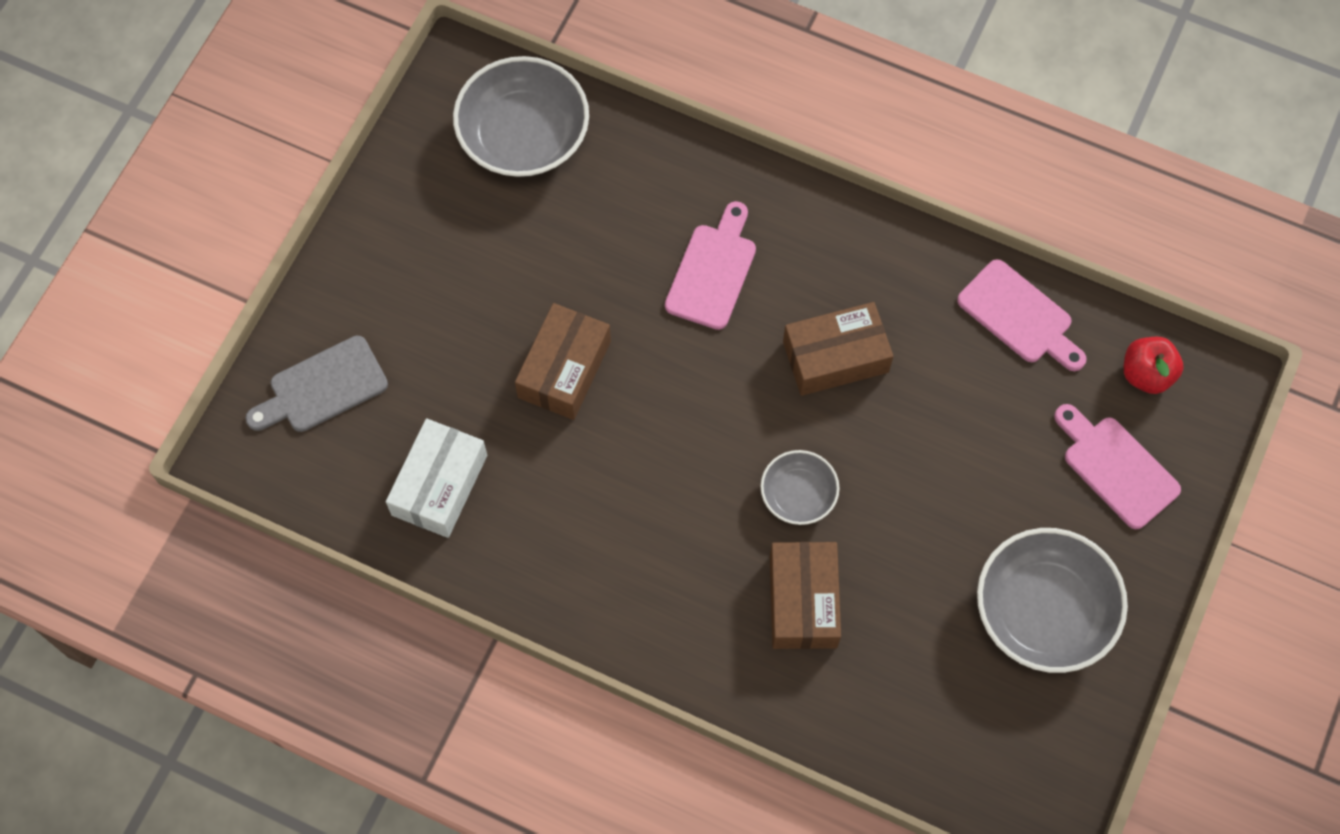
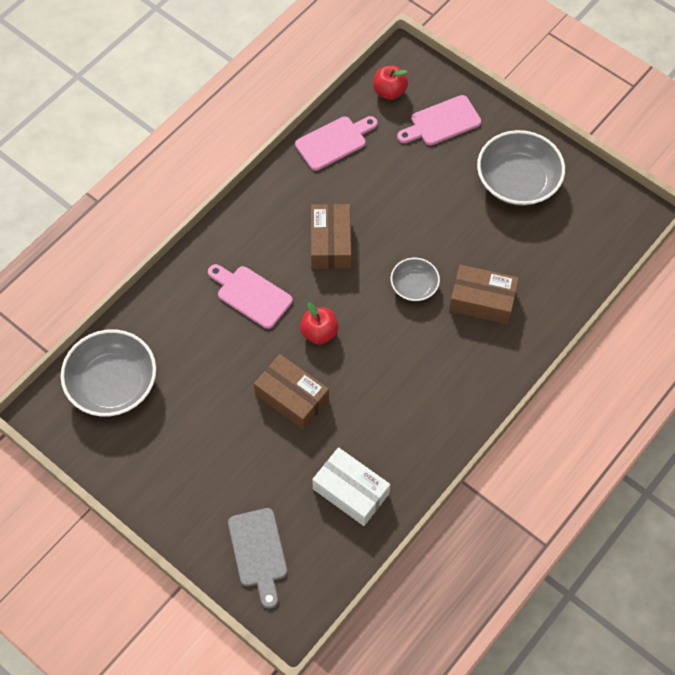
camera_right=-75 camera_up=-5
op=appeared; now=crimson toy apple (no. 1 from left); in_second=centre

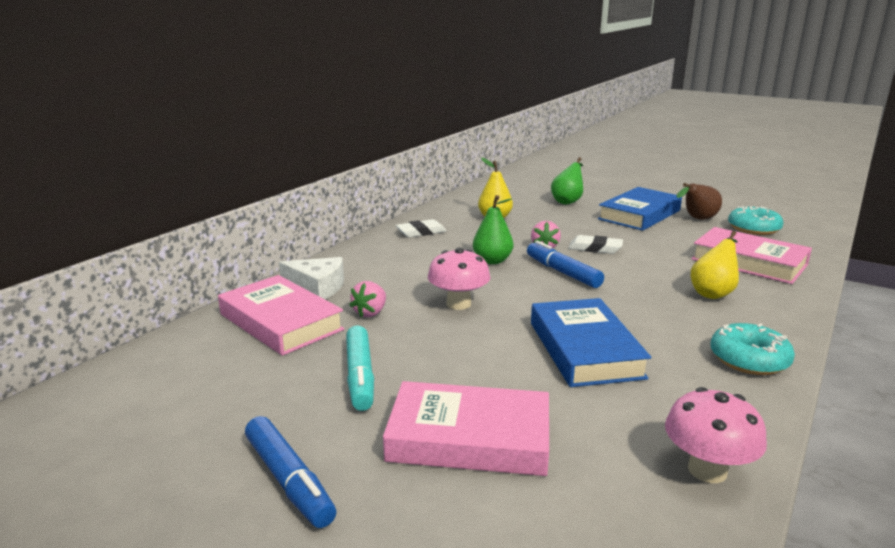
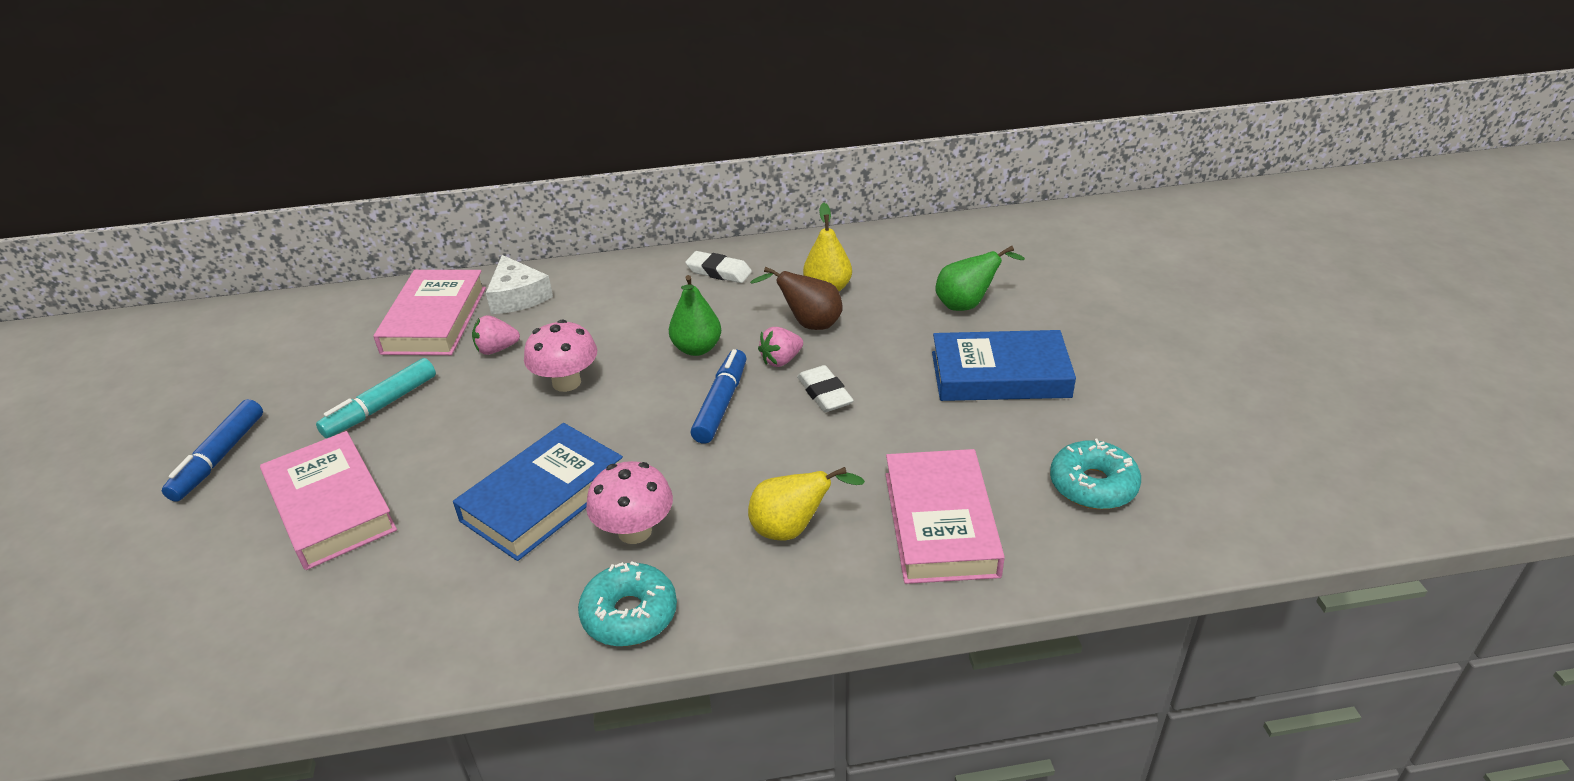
camera_right=50 camera_up=15
op=relocated; was=russet pear fruit; in_first=middle right; in_second=centre
op=relocated; was=rosy fungus (no. 2 from left); in_first=bottom right; in_second=centre

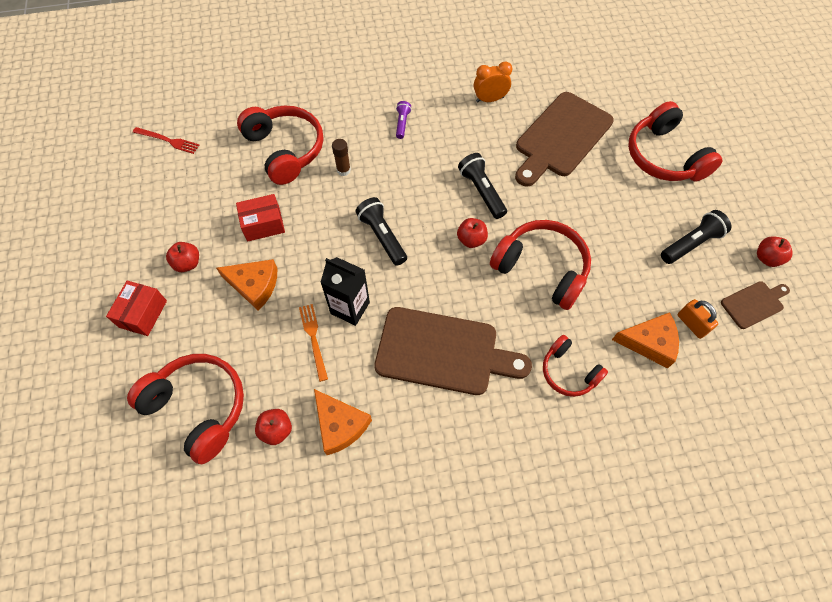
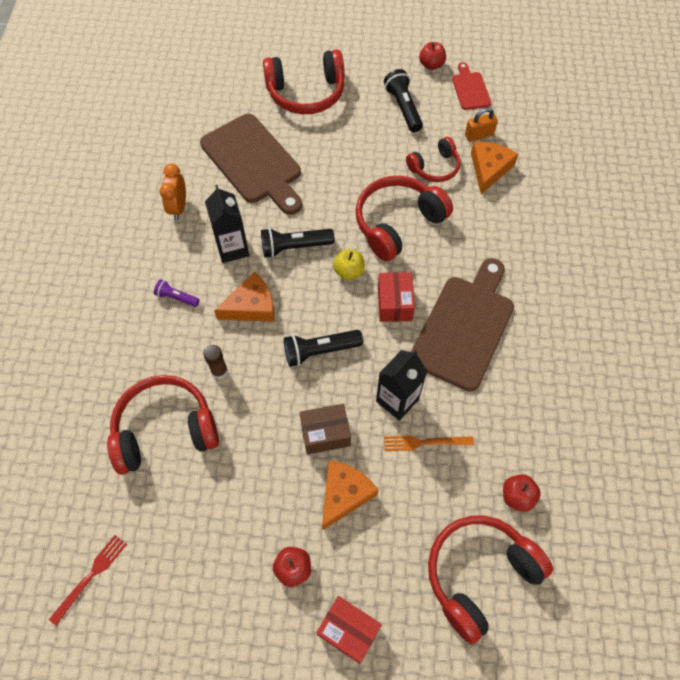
camera_right=-75 camera_up=0
op=relocated; was=crimson package (no. 2 from left); in_first=middle left; in_second=centre
op=colour; was=crimson toy apple (no. 3 from left); now=bright yellow toy apple; in_first=centre; in_second=centre
op=colour; was=russet cutting board (no. 3 from left); now=crimson cutting board; in_first=middle right; in_second=top right
op=relocated; was=crimson over-ear headphones (no. 4 from left); in_first=middle right; in_second=top centre
op=relocated; was=orange-coloured cheese (no. 2 from left in the first image); now=orange-coloured cheese (no. 1 from left); in_first=bottom centre; in_second=centre
op=appeared; now=ebony juice carton (no. 1 from left); in_second=top centre
op=appeared; now=russet package; in_second=centre

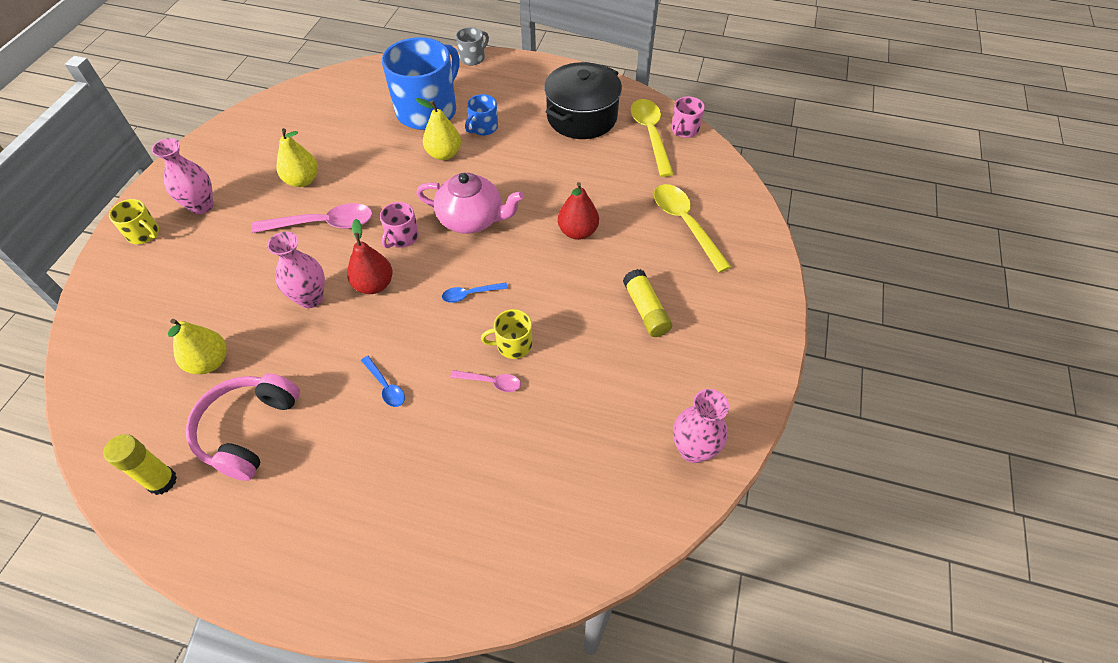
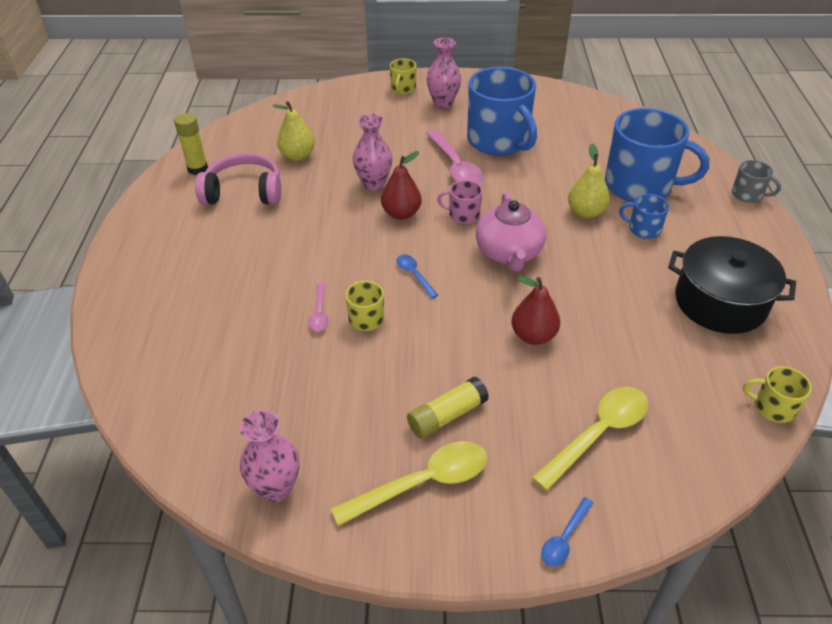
camera_right=75 camera_up=-10
op=colour; was=rosy tea mug (no. 2 from left); now=bright yellow tea mug (no. 3 from left); in_first=top centre; in_second=middle right
op=relocated; was=bright yellow tablespoon (no. 1 from left); in_first=top centre; in_second=bottom centre
op=exchanged; was=bright yellow pear fruit (no. 2 from left); now=cobalt tea mug (no. 1 from left); in_first=top left; in_second=top centre
op=relocated; was=cobalt tablespoon (no. 1 from left in the first image); now=cobalt tablespoon (no. 2 from left); in_first=centre; in_second=bottom right

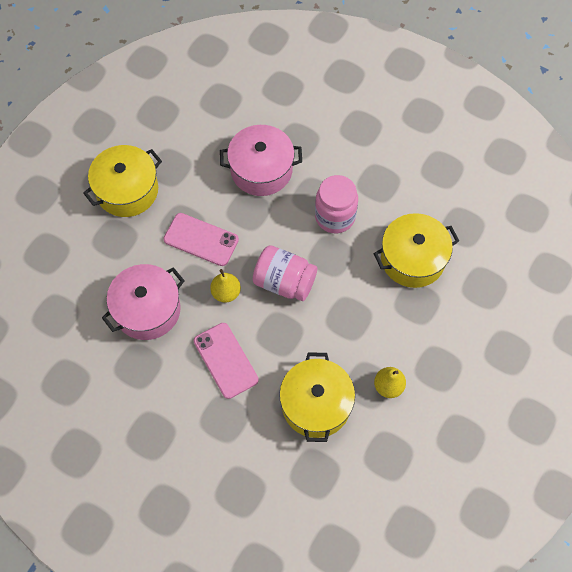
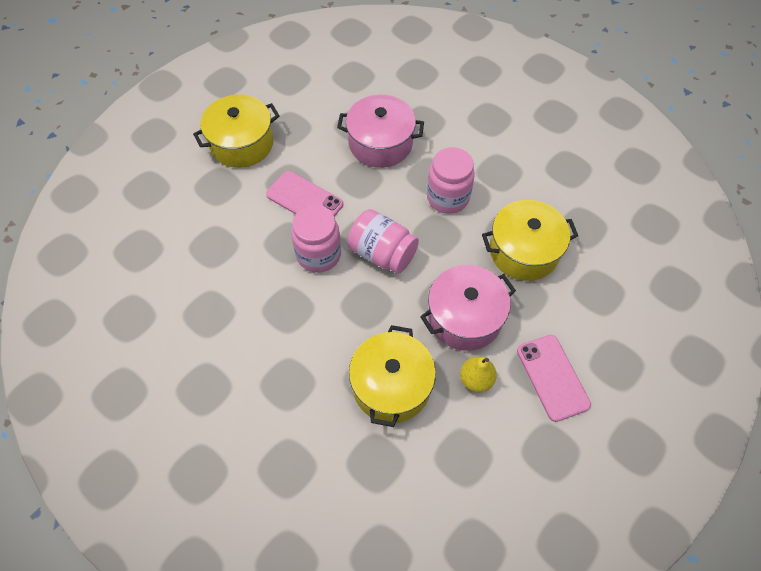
camera_right=10 camera_up=-5
op=relocated; was=rosy cooking pot (no. 1 from left in the first image); now=rosy cooking pot (no. 2 from left); in_first=middle left; in_second=centre
op=exchanged; was=bright yellow pear fruit (no. 1 from left); now=rosy jar (no. 1 from left); in_first=centre; in_second=centre
op=relocated; was=rosy smartphone (no. 2 from left); in_first=centre; in_second=middle right

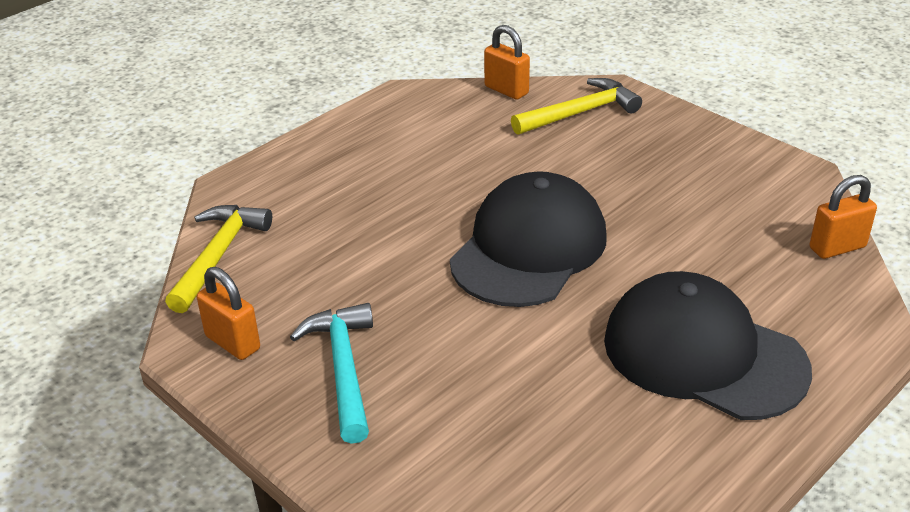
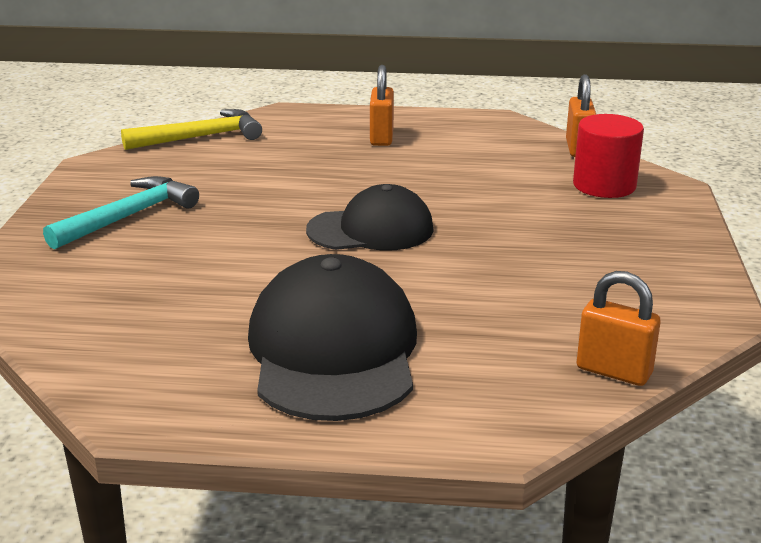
camera_right=50 camera_up=-10
op=exchanged; was=bright yellow carpenter's hammer (no. 2 from left); now=crimson cylinder; in_first=top centre; in_second=top right
op=size; was=ebony cap (no. 1 from left in the first image); in_first=centre; in_second=centre; ratio=0.66
op=relocated; was=orange-coloured lock (no. 1 from left); in_first=middle left; in_second=top centre

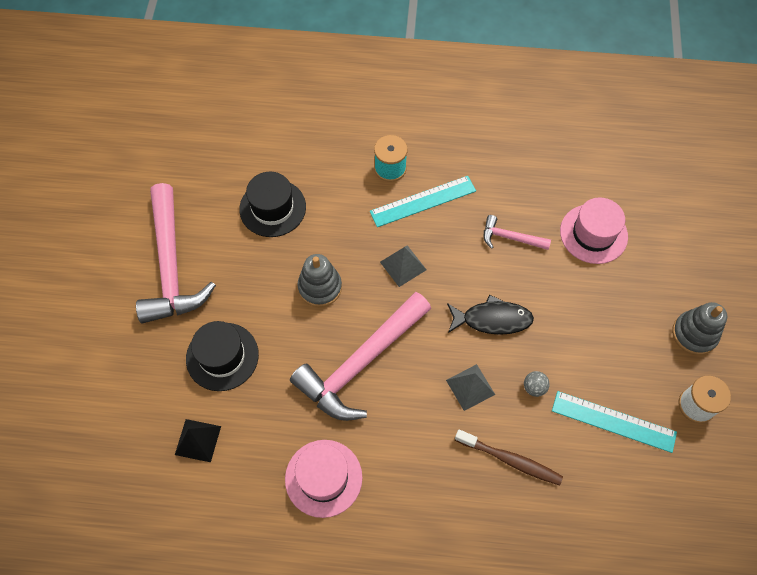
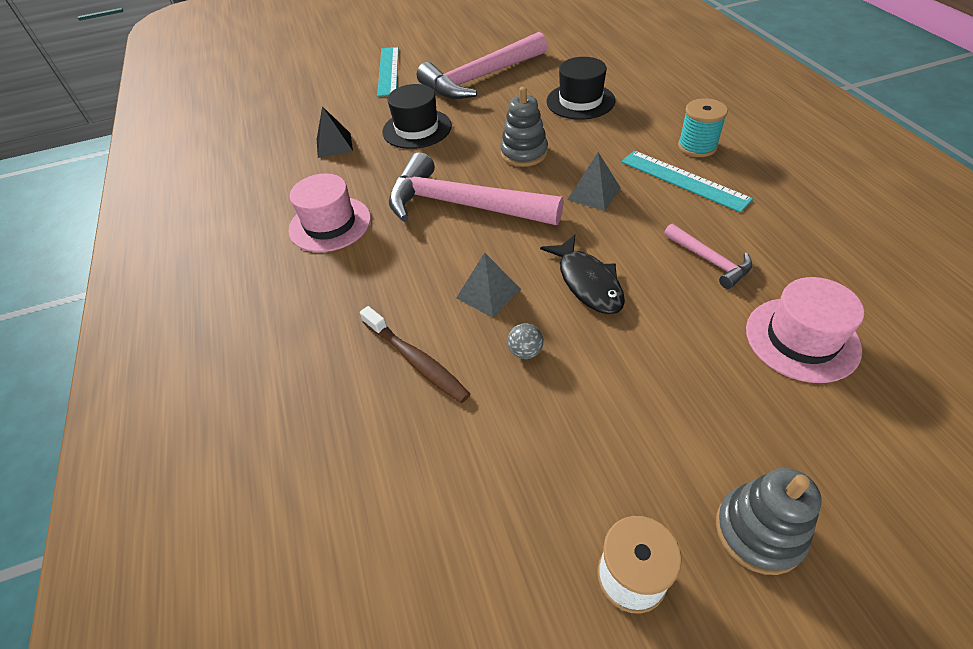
camera_right=70 camera_up=-15
op=spun; was=rosy carpenter's hammer (no. 3 from left); in_first=middle right; in_second=middle right; clockwise=150
op=relocated; was=teal straightedge (no. 2 from left in the first image); now=teal straightedge (no. 1 from left); in_first=bottom right; in_second=top centre
op=spun; was=russet toothbrush; in_first=bottom right; in_second=centre; clockwise=-45

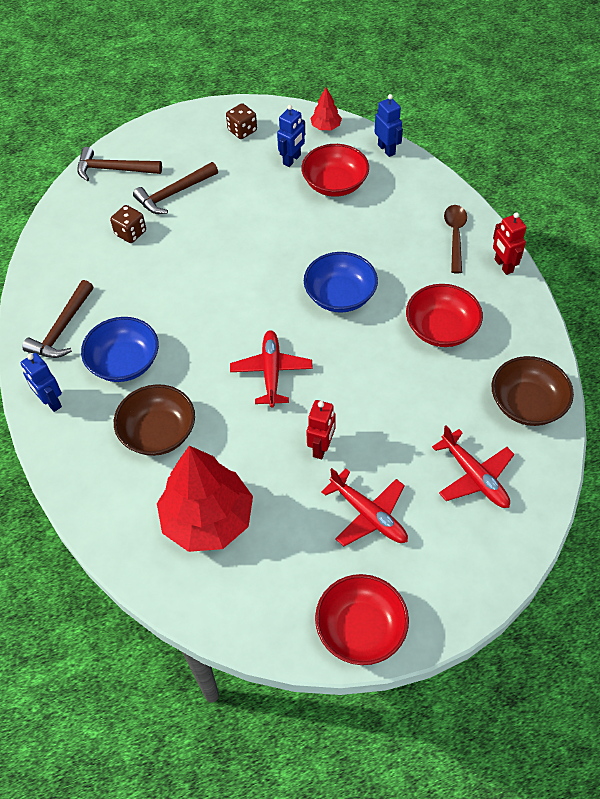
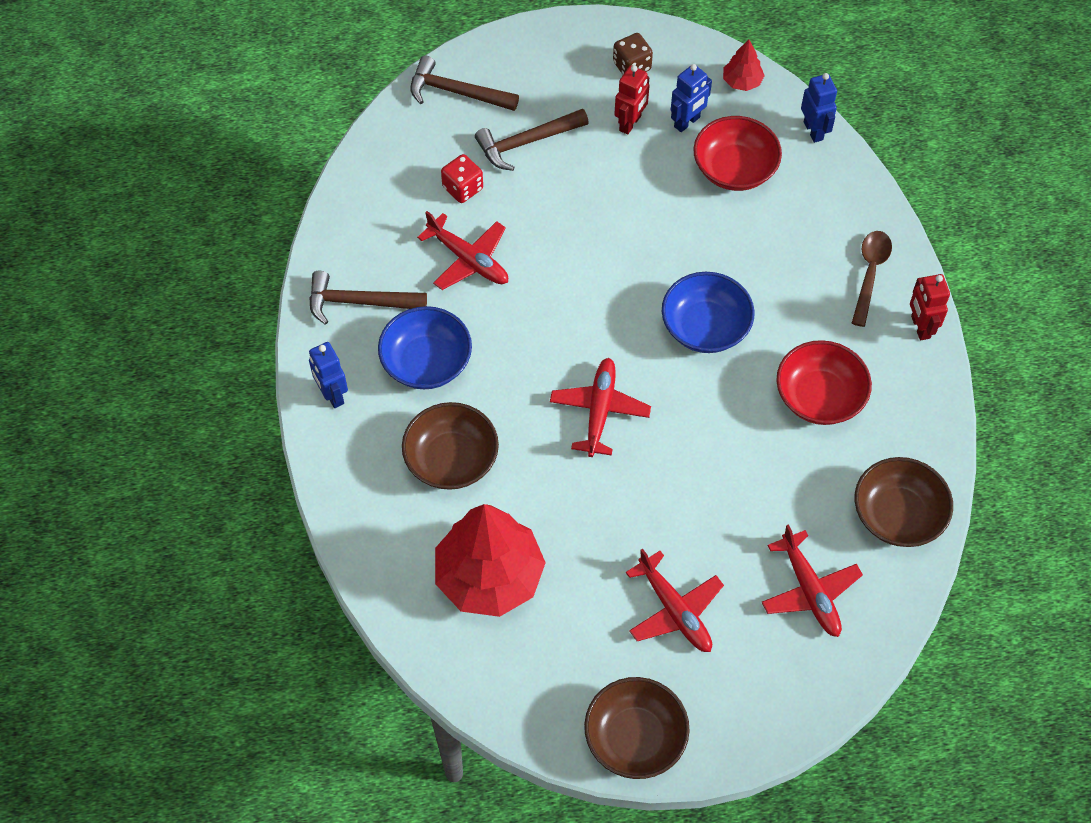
camera_right=10 camera_up=5
op=colour; was=russet die (no. 1 from left); now=crimson die; in_first=top left; in_second=top centre
op=spun; was=russet carpenter's hammer (no. 1 from left); in_first=middle left; in_second=centre; clockwise=60
op=relocated; was=crimson robot figure (no. 1 from left); in_first=centre; in_second=top centre
op=colour; was=crimson deep dish (no. 2 from left); now=russet deep dish (no. 2 from left); in_first=bottom centre; in_second=bottom centre
op=appeared; now=crimson toy plane (no. 1 from left); in_second=top centre

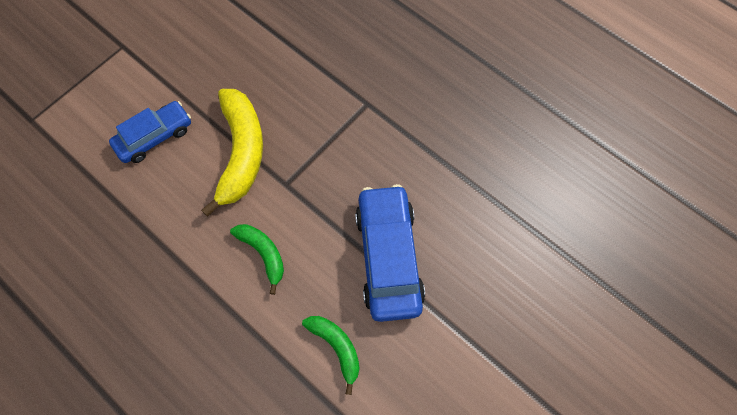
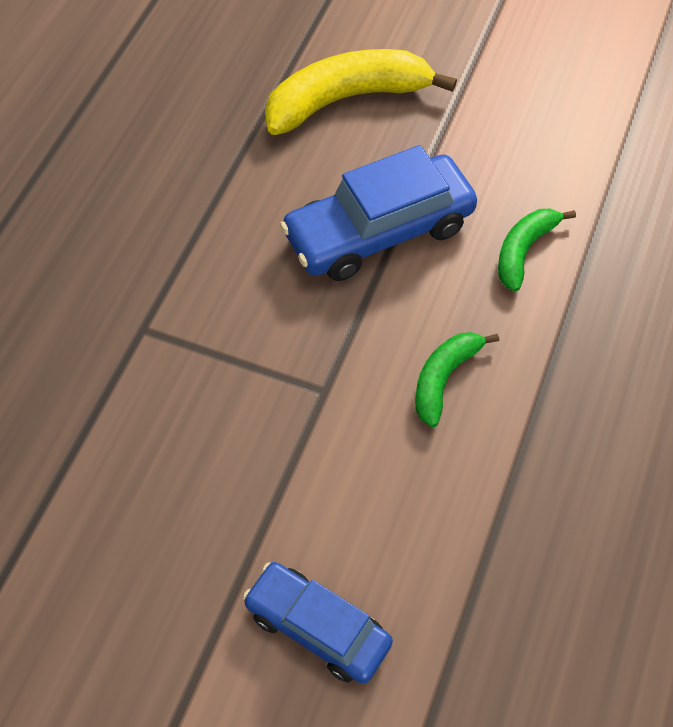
camera_right=-110 camera_up=-10
op=relocated; was=bright yellow banana fruit; in_first=middle left; in_second=top centre

